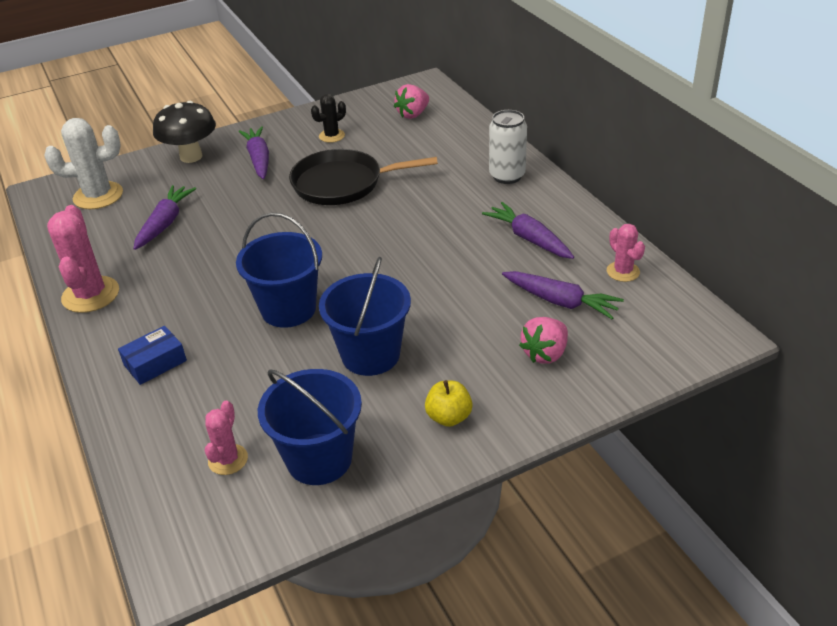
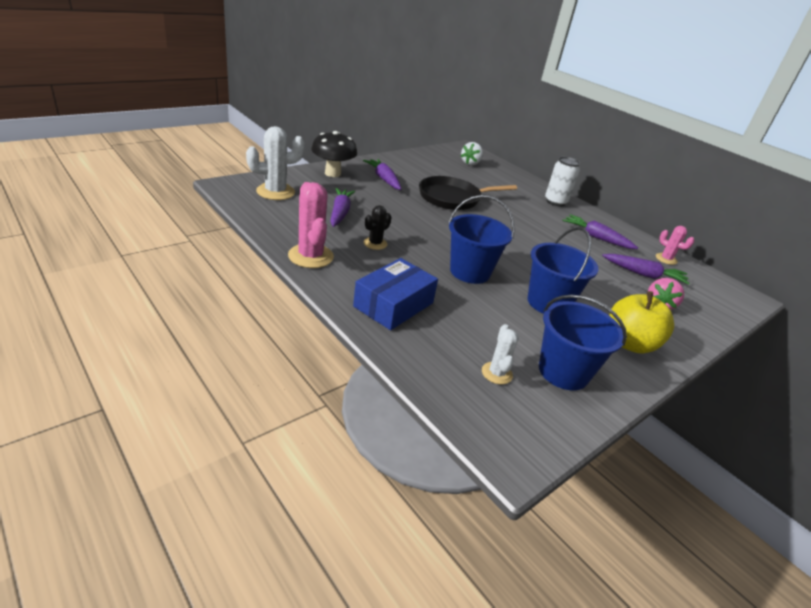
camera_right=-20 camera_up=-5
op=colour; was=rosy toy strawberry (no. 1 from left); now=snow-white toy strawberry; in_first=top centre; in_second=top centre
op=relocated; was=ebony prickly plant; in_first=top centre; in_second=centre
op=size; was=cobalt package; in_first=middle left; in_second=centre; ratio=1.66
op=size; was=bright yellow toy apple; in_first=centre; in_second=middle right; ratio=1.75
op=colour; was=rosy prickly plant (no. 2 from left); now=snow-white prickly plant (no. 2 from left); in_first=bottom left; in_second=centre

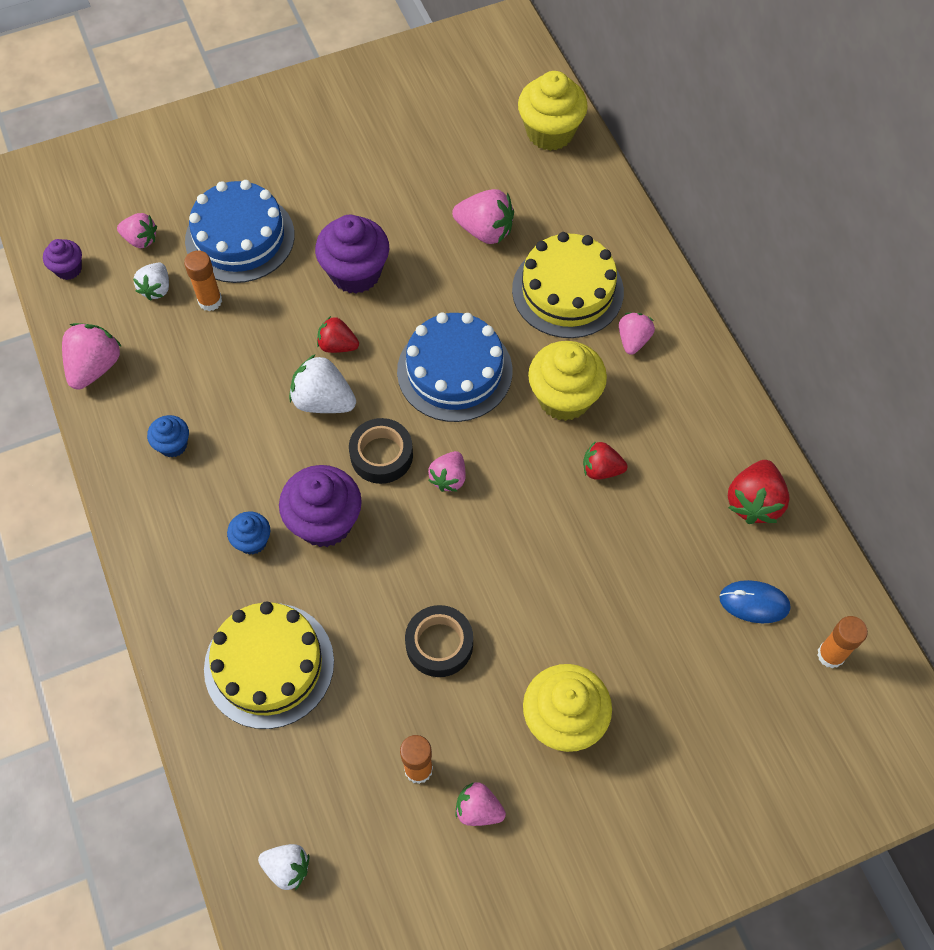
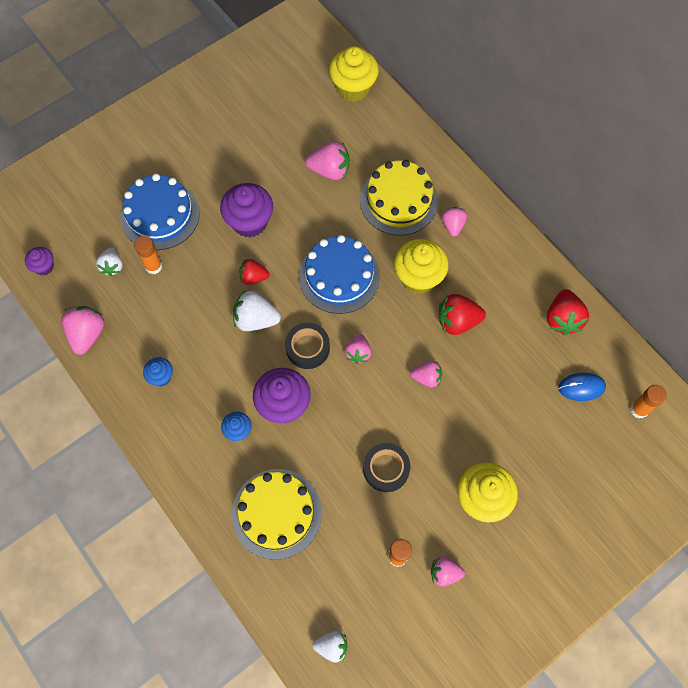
camera_right=-15 camera_up=5
op=relocated; was=rosy toy strawberry (no. 2 from left in the first image); now=rosy toy strawberry (no. 4 from left); in_first=top left; in_second=centre
op=size; was=crimson toy strawberry (no. 2 from left); in_first=centre; in_second=middle right; ratio=1.55

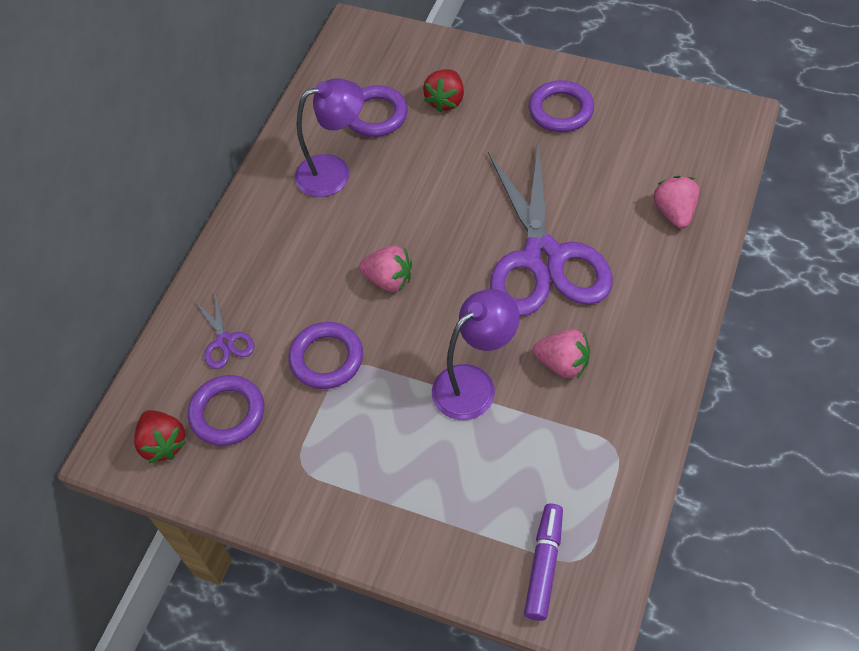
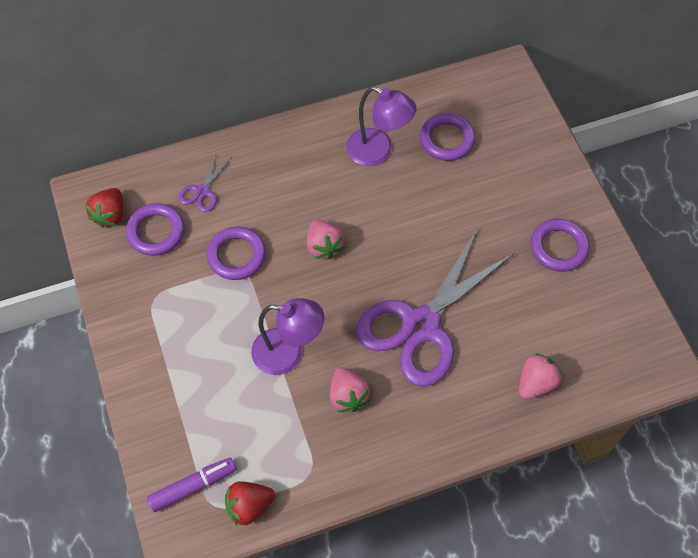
camera_right=45 camera_up=5
op=relocated; was=crimson toy strawberry (no. 2 from left); in_first=top centre; in_second=bottom centre

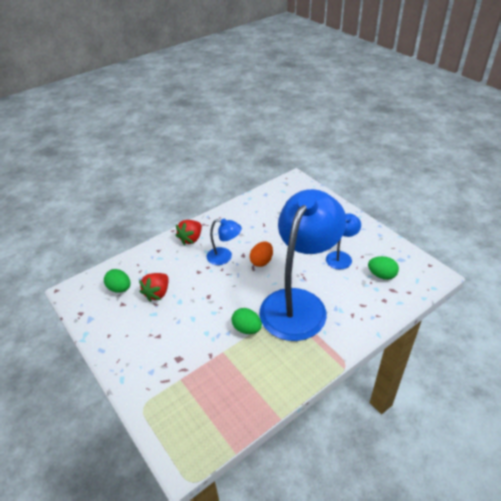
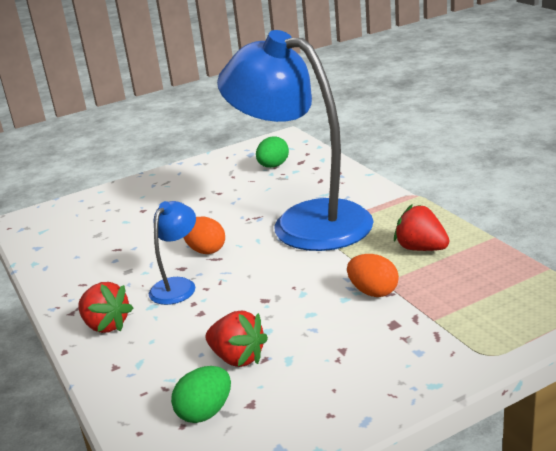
camera_right=-80 camera_up=-15
op=missing; was=cobalt reading lamp (no. 3 from left); in_first=middle right
op=missing; was=leaf-green egg shape (no. 2 from left); in_first=centre
op=appeared; now=crimson toy strawberry (no. 3 from left); in_second=middle right
op=appeared; now=orange-coloured egg shape (no. 2 from left); in_second=middle right

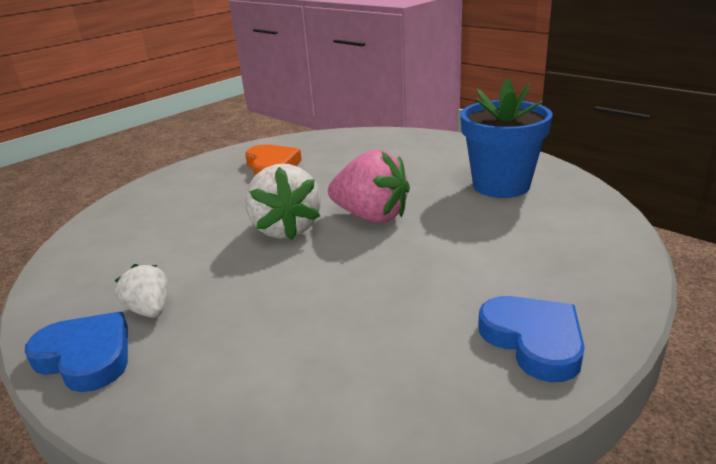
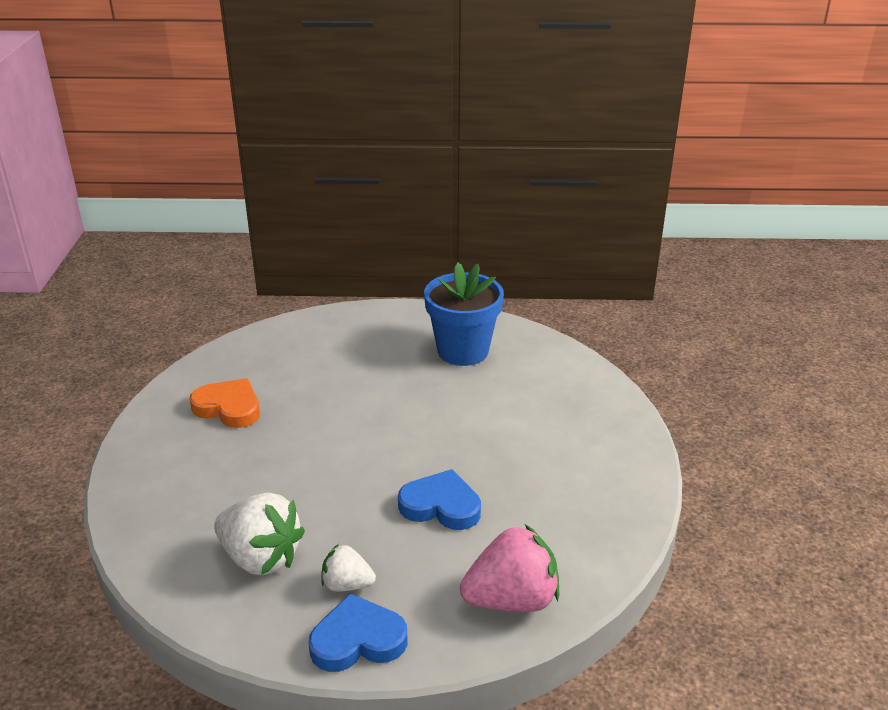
camera_right=-45 camera_up=5
op=relocated; was=rosy toy strawberry; in_first=centre; in_second=bottom centre
op=relocated; was=snow-white toy strawberry (no. 2 from left in the first image); now=snow-white toy strawberry (no. 1 from left); in_first=centre; in_second=bottom left
op=relocated; was=cobalt heart (no. 2 from left); in_first=bottom right; in_second=bottom centre

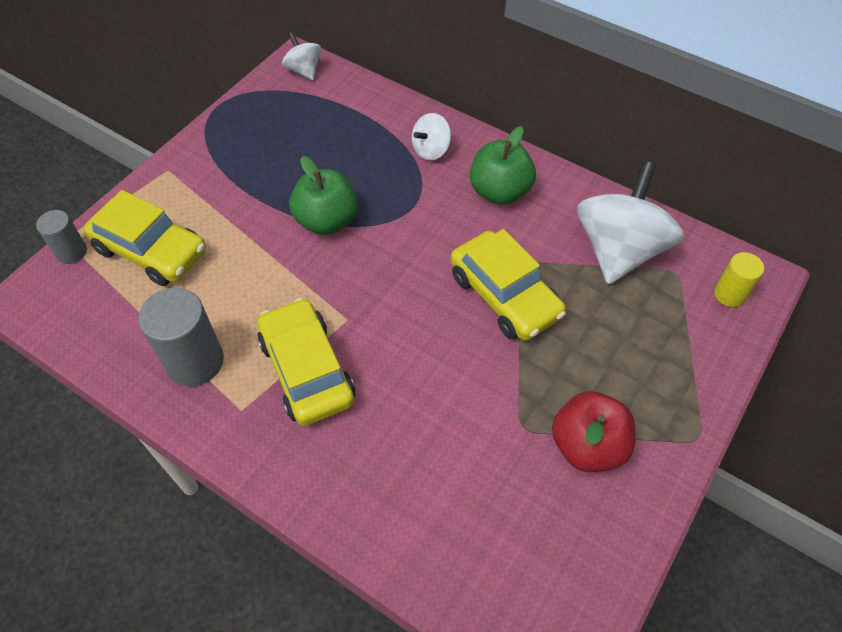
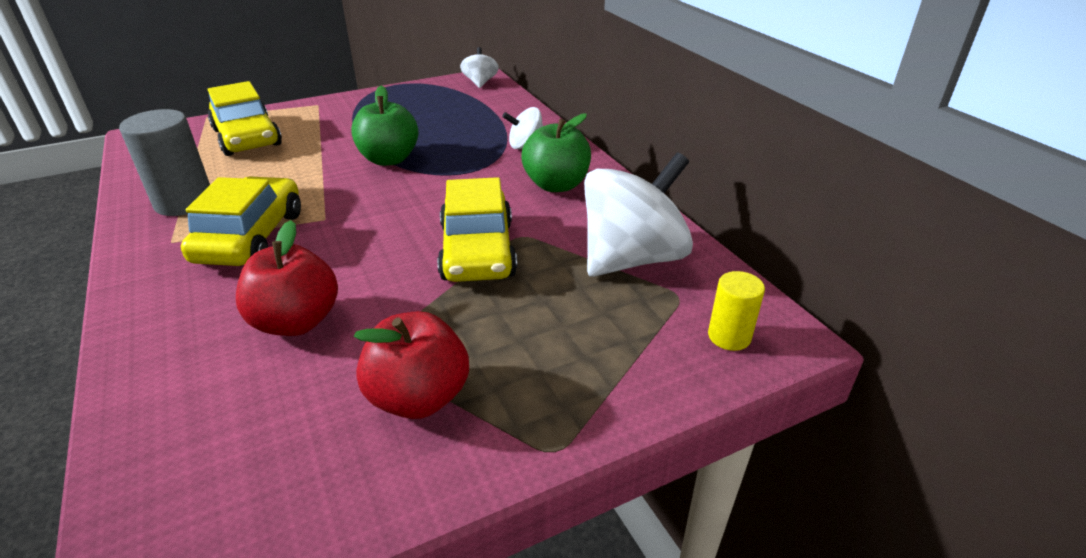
camera_right=30 camera_up=-20
op=missing; was=ash-grey cylinder (no. 1 from left); in_first=middle left
op=appeared; now=crimson toy apple (no. 1 from left); in_second=middle left

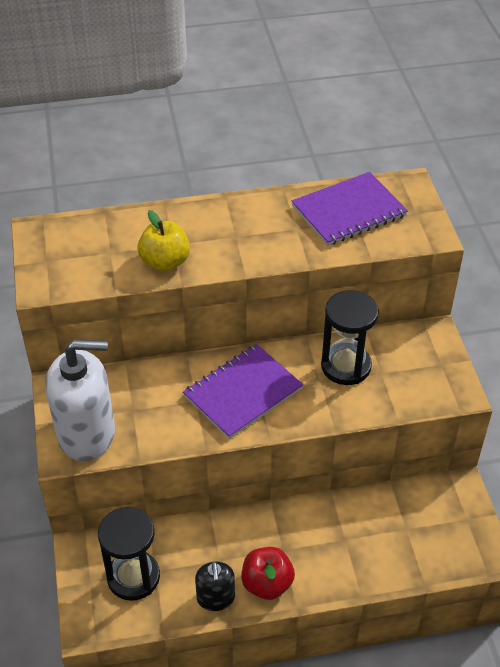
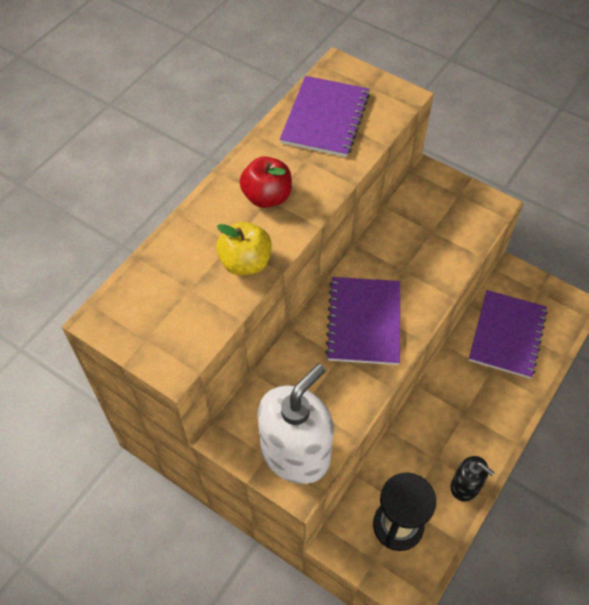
camera_right=-45 camera_up=10
op=missing; was=ebony sandglass (no. 2 from left); in_first=middle right
op=relocated; was=crimson toy apple; in_first=bottom centre; in_second=top centre
op=appeared; now=royal purple exercise book (no. 3 from left); in_second=middle right

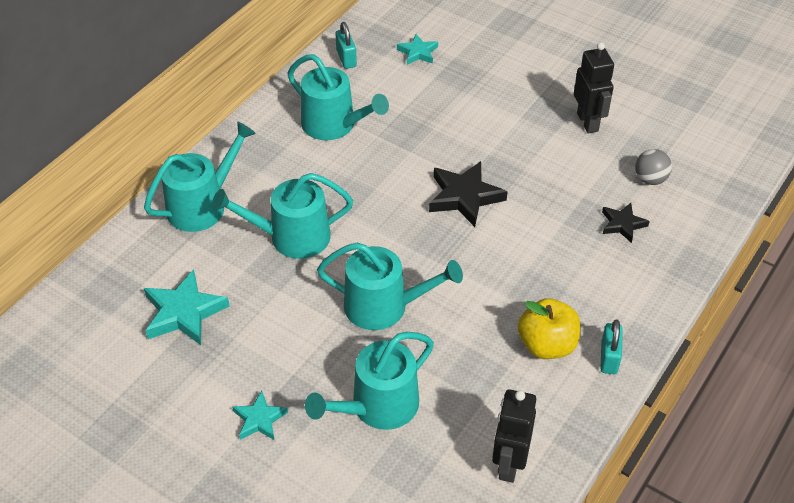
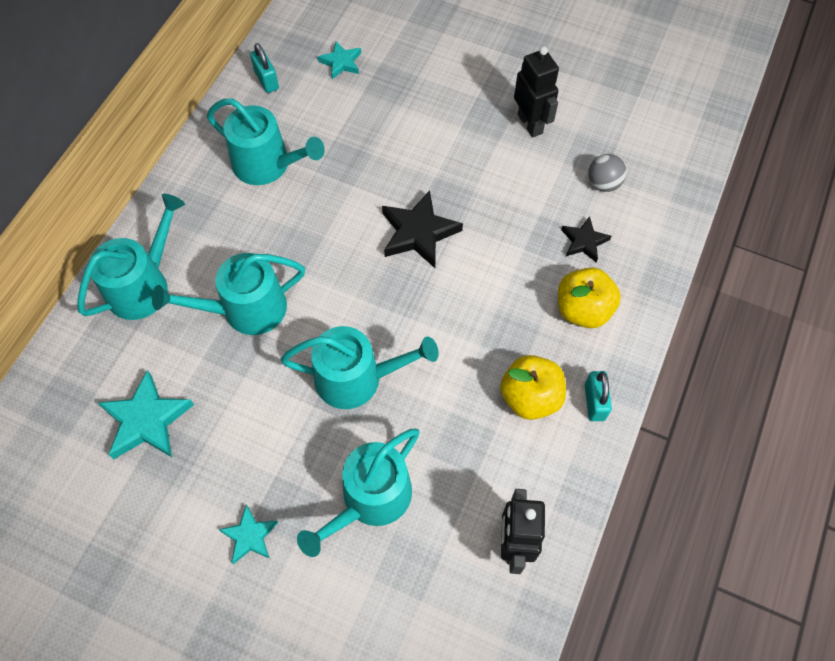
camera_right=-10 camera_up=15
op=appeared; now=bright yellow toy apple (no. 2 from left); in_second=middle right

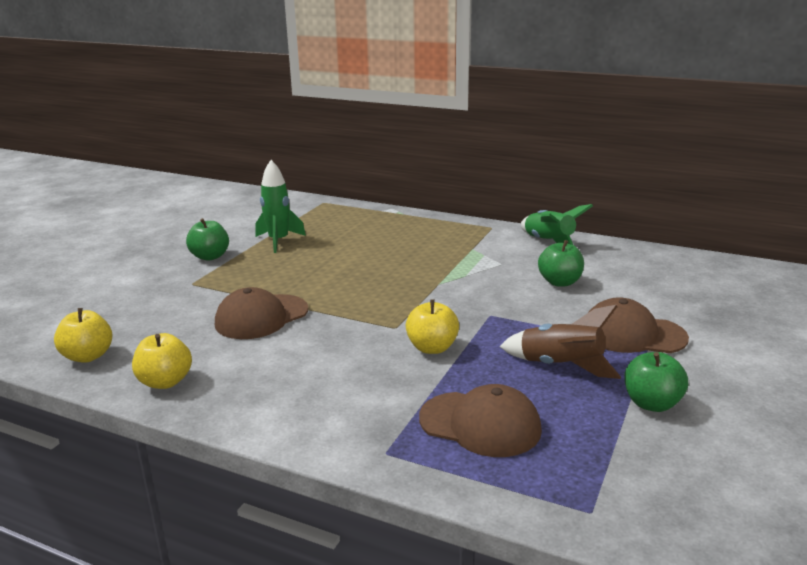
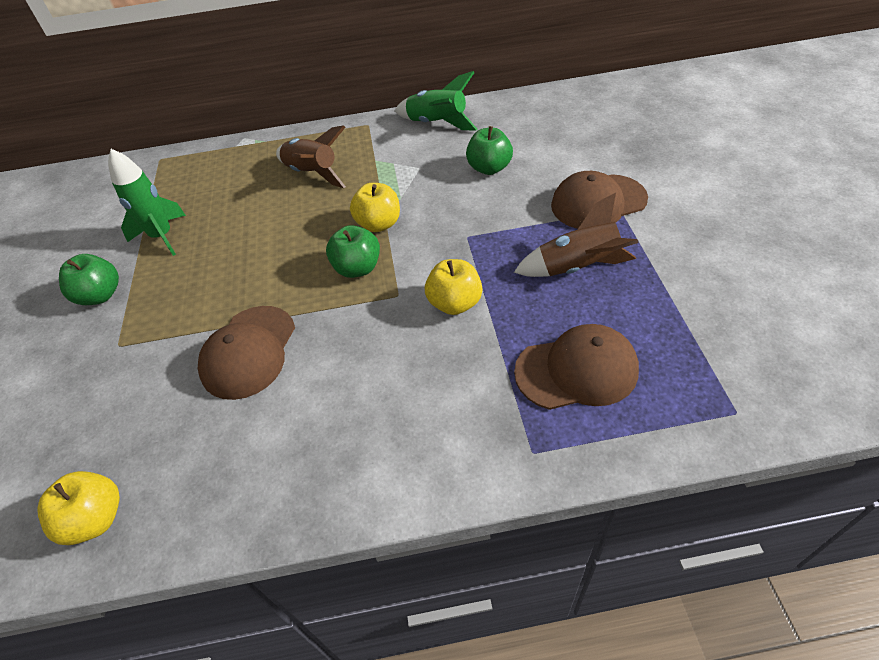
camera_right=-30 camera_up=25
op=relocated; was=bright yellow toy apple (no. 2 from left); in_first=middle left; in_second=top centre
op=relocated; was=leaf-green toy apple (no. 3 from left in the first image); now=leaf-green toy apple (no. 2 from left); in_first=bottom right; in_second=centre
op=appeared; now=russet spaceship (no. 1 from left); in_second=top centre

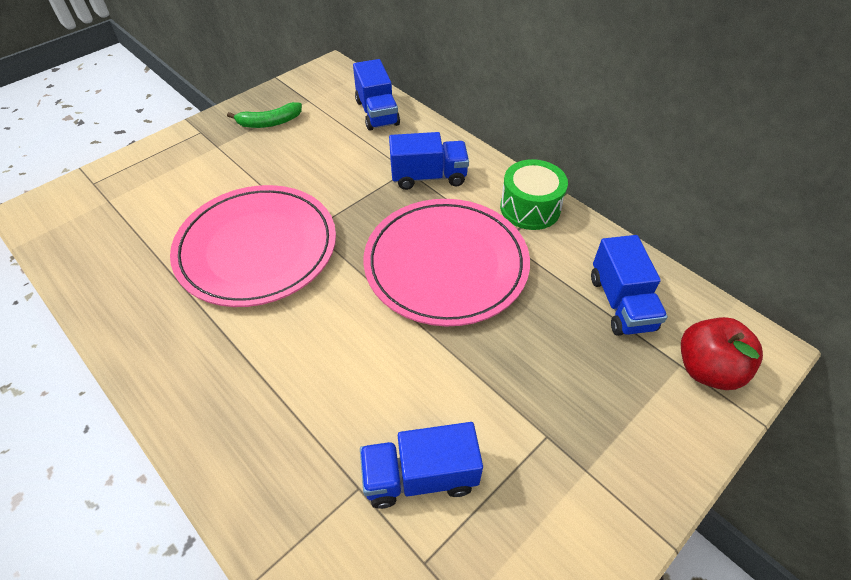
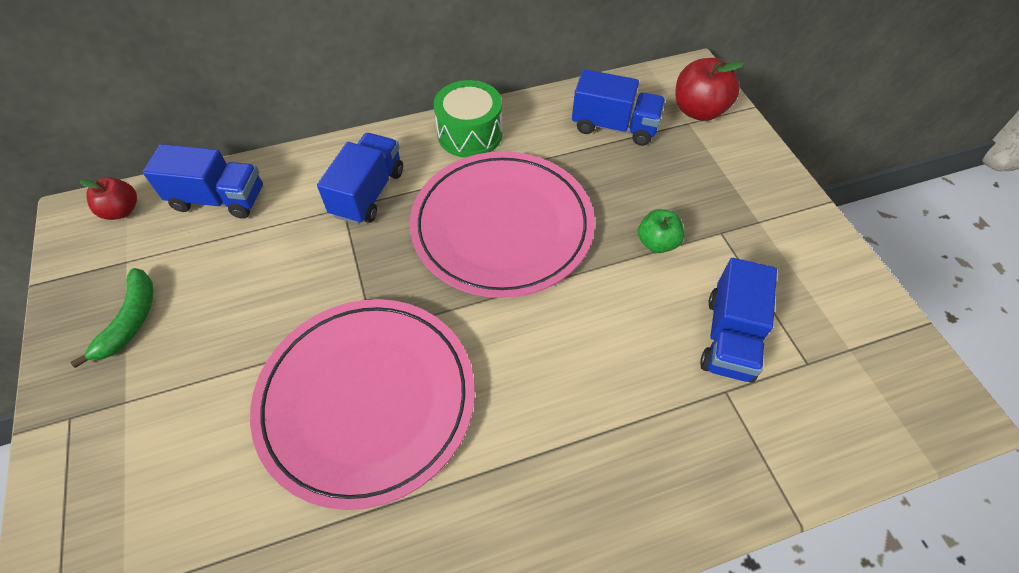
camera_right=-65 camera_up=5
op=appeared; now=crimson toy apple (no. 1 from left); in_second=middle left
op=appeared; now=leaf-green toy apple; in_second=centre

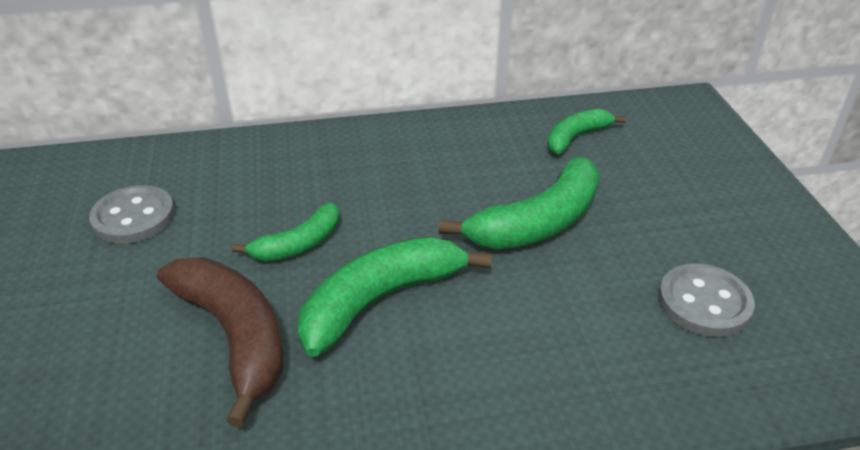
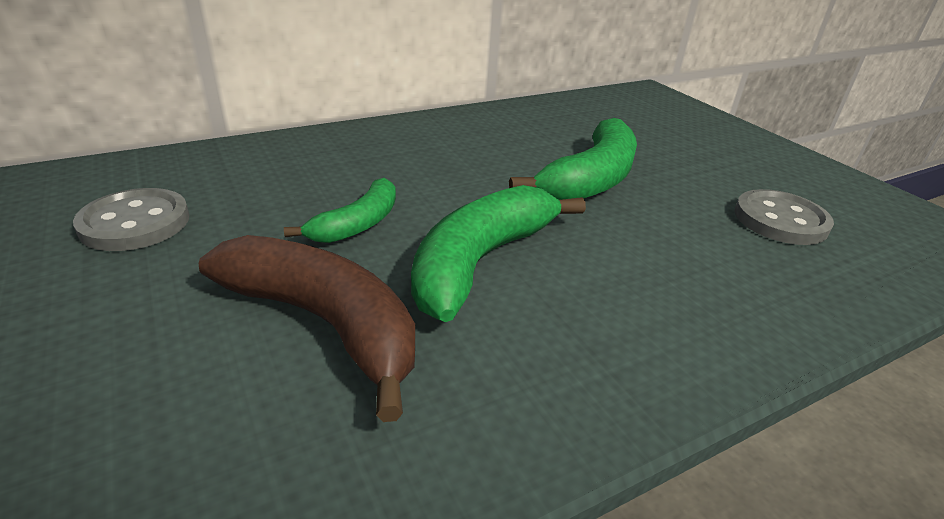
camera_right=-20 camera_up=-5
op=missing; was=leaf-green banana fruit (no. 4 from left); in_first=top right

